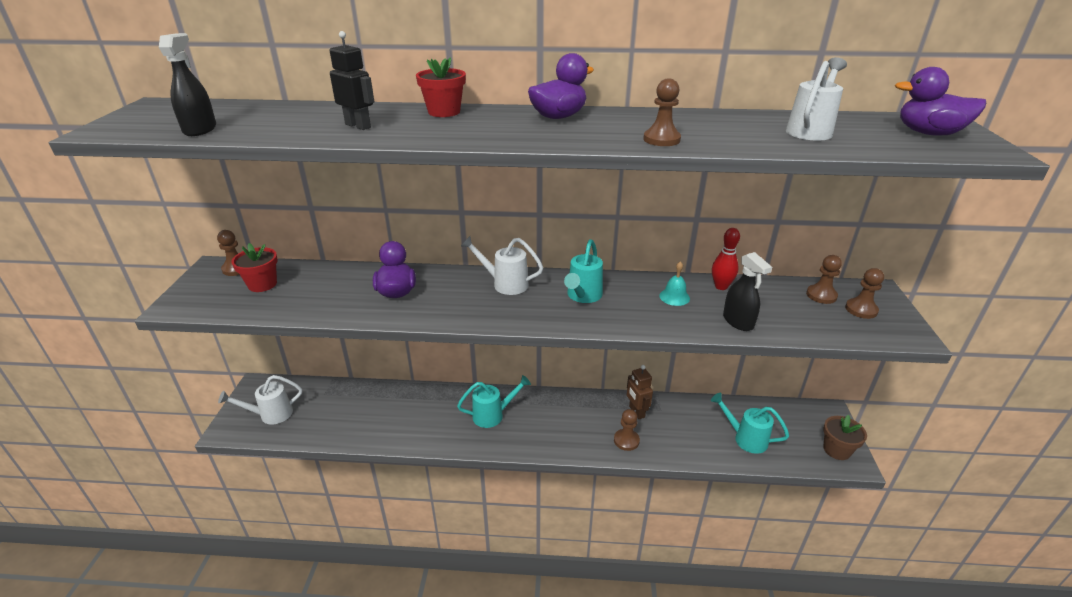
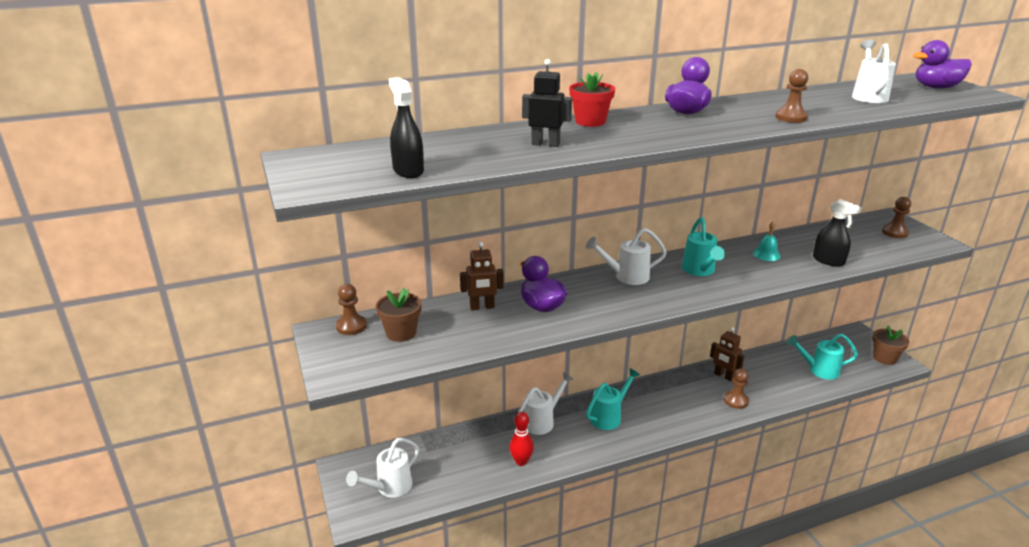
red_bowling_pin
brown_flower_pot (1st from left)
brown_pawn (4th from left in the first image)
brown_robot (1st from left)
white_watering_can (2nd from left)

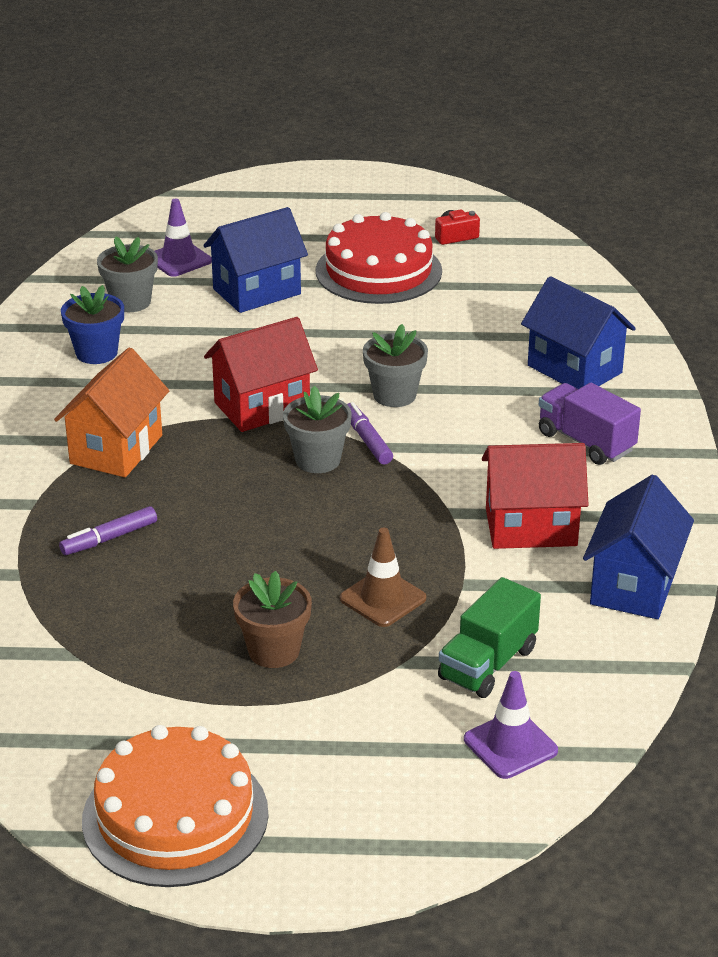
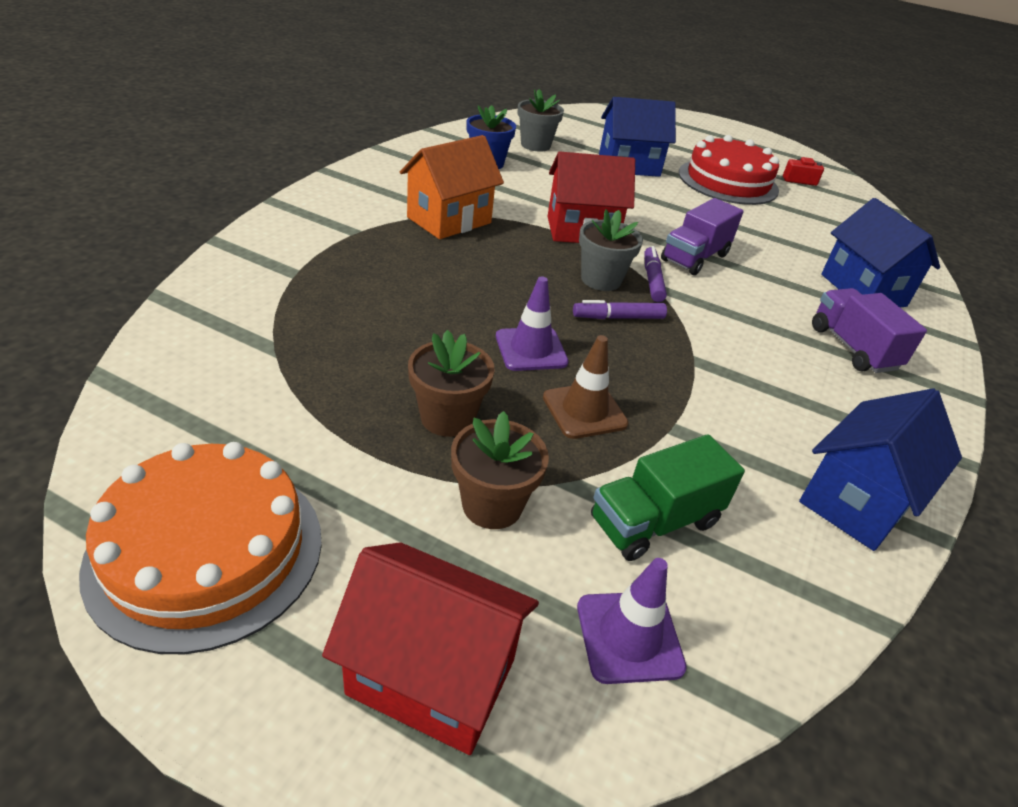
purple_traffic_cone (1st from left)
purple_truck (1st from left)
red_house (1st from left)
purple_marker (1st from left)
brown_flower_pot (2nd from left)

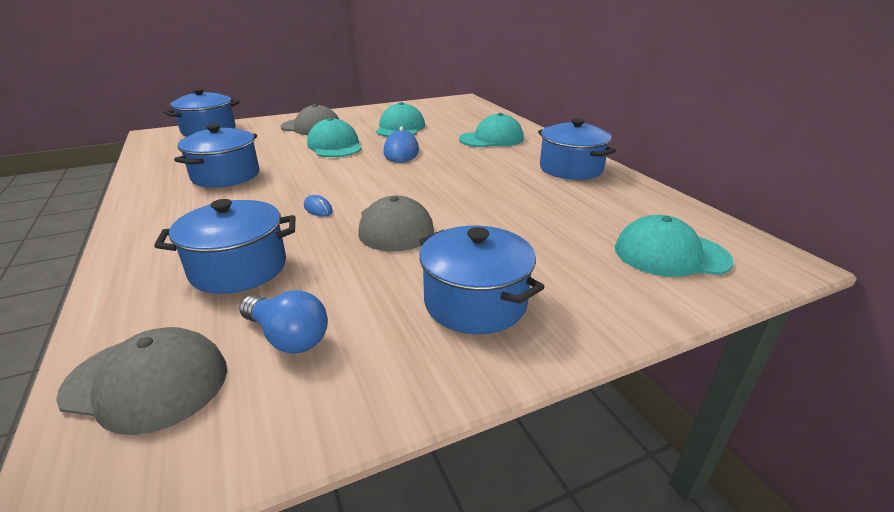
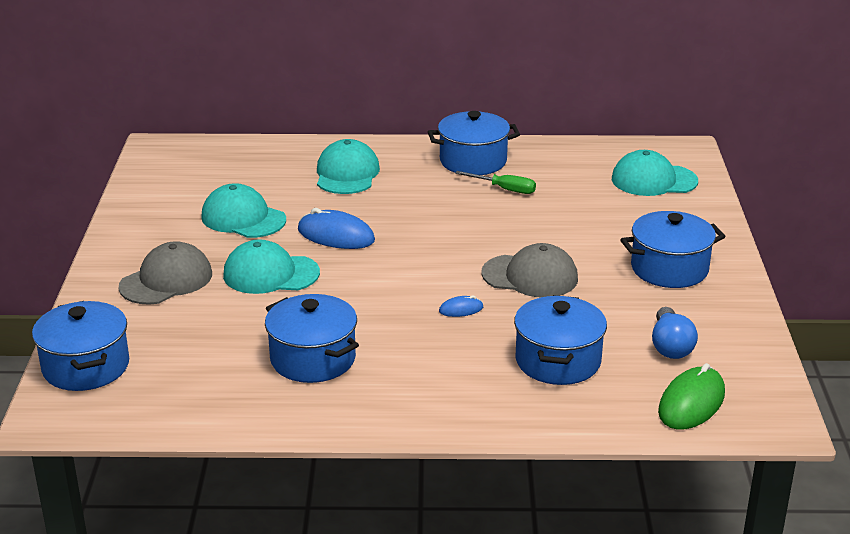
turquoise_cap (4th from left)
blue_light_bulb
green_mouse
green_screwdriver

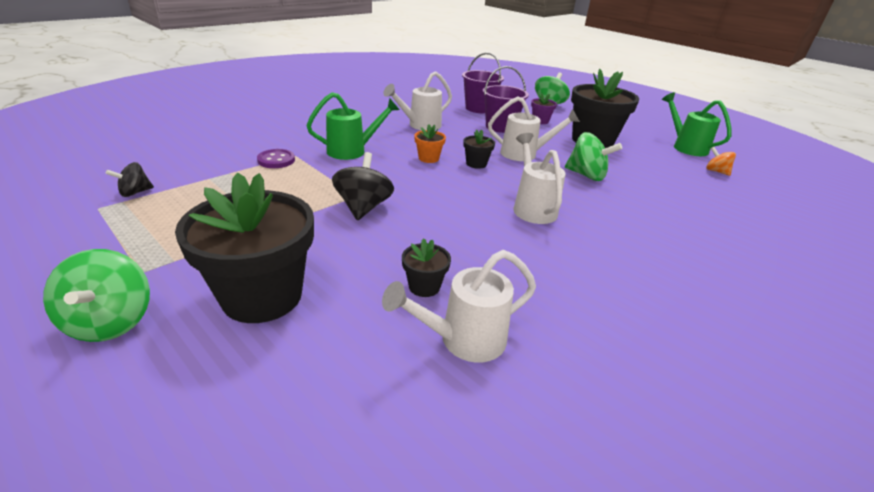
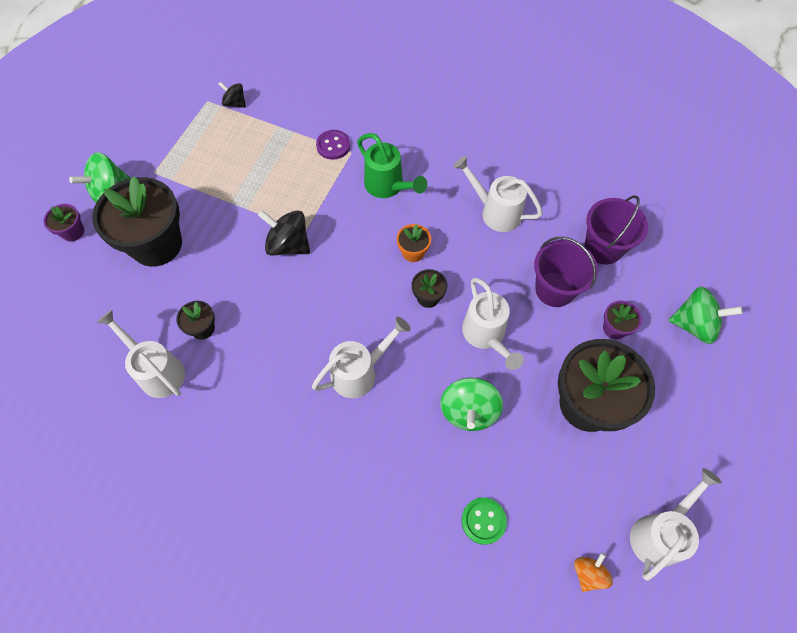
white_watering_can (5th from left)
black_spinning_top (2nd from left)
purple_flower_pot (1st from left)
green_button

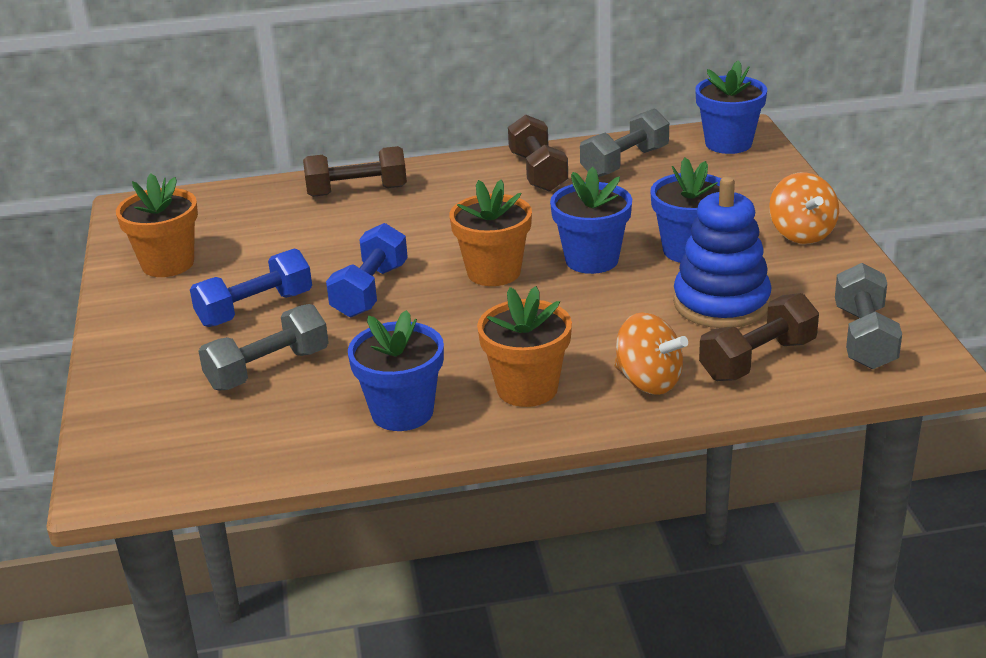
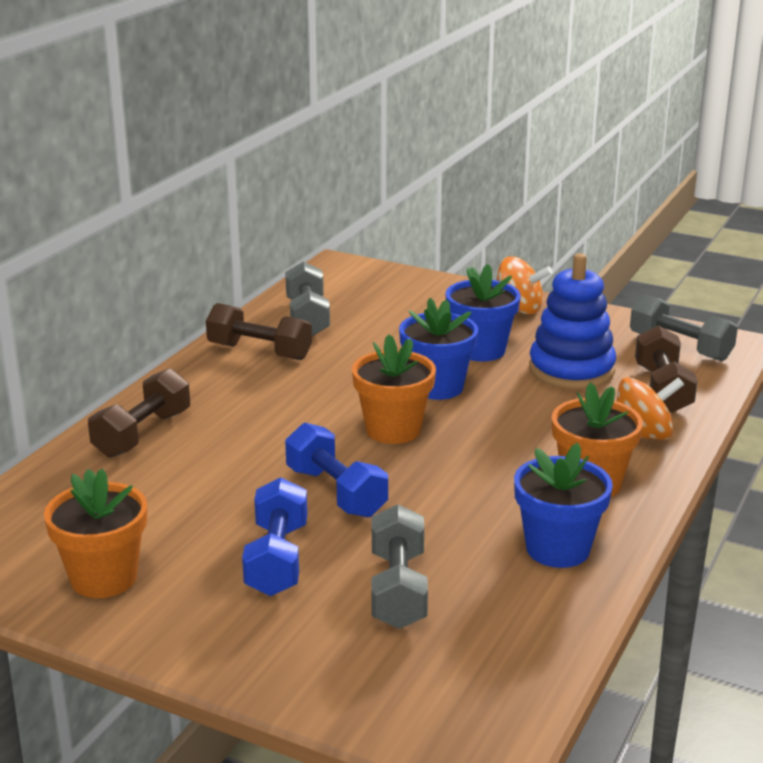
blue_flower_pot (4th from left in the first image)

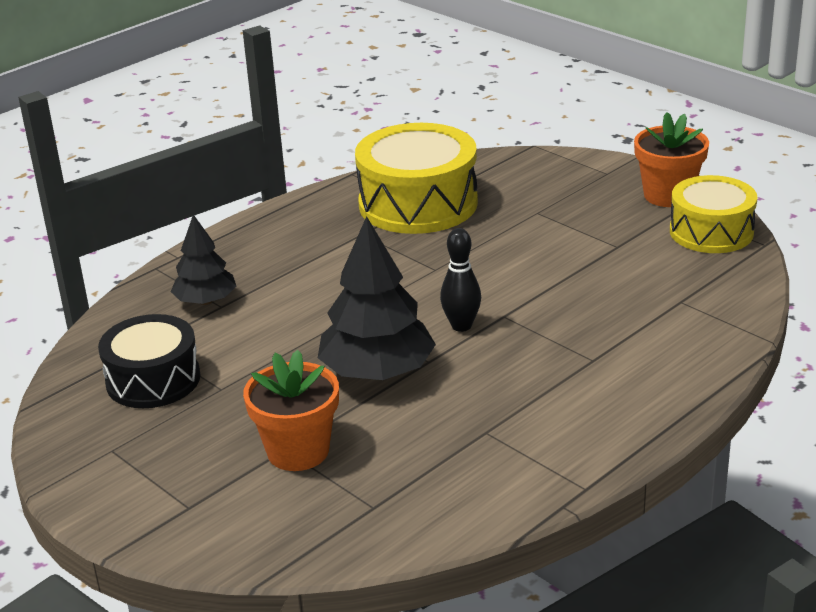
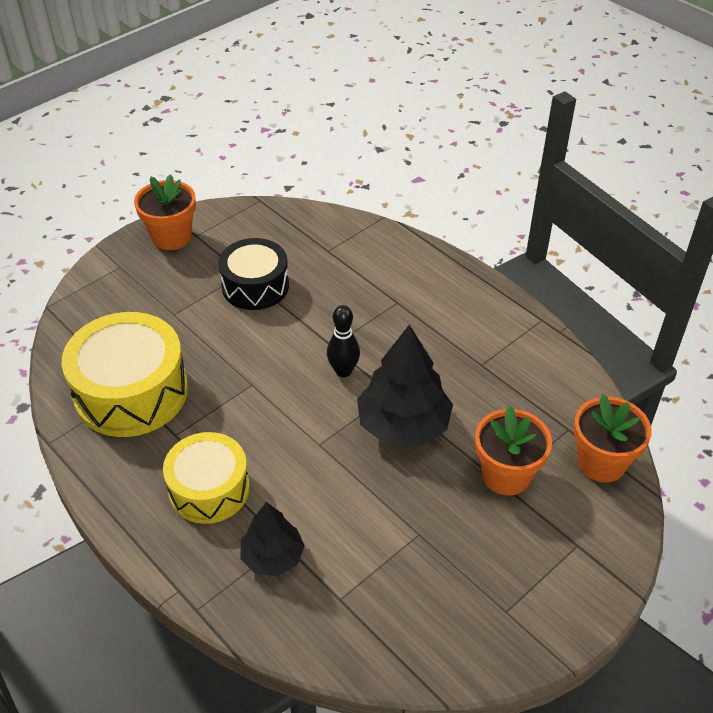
yellow_drum (2nd from left)
black_drum
orange_flower_pot (3rd from left)

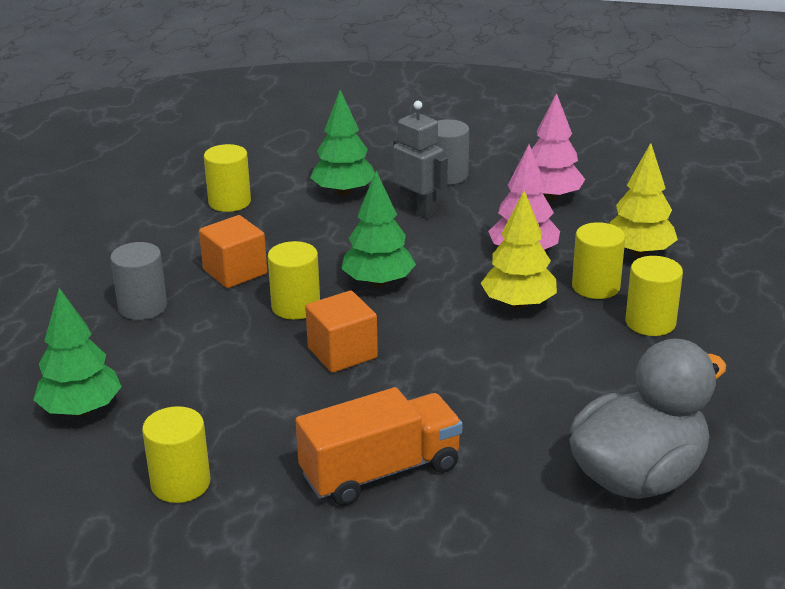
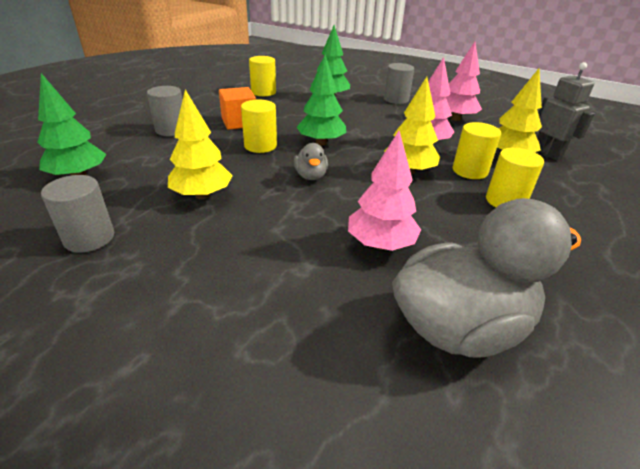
grey_robot
orange_cube (2nd from left in the first image)
orange_truck
grey_cylinder (1st from left)
yellow_tree (1st from left)
pink_tree (1st from left)
grey_duck (1st from left)

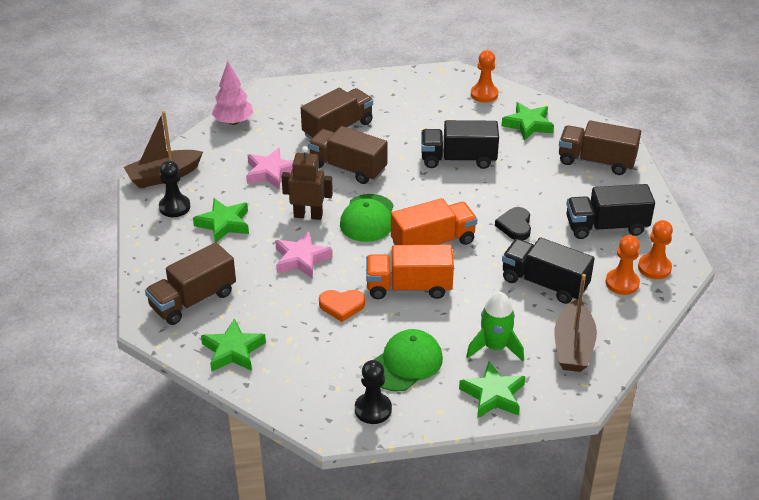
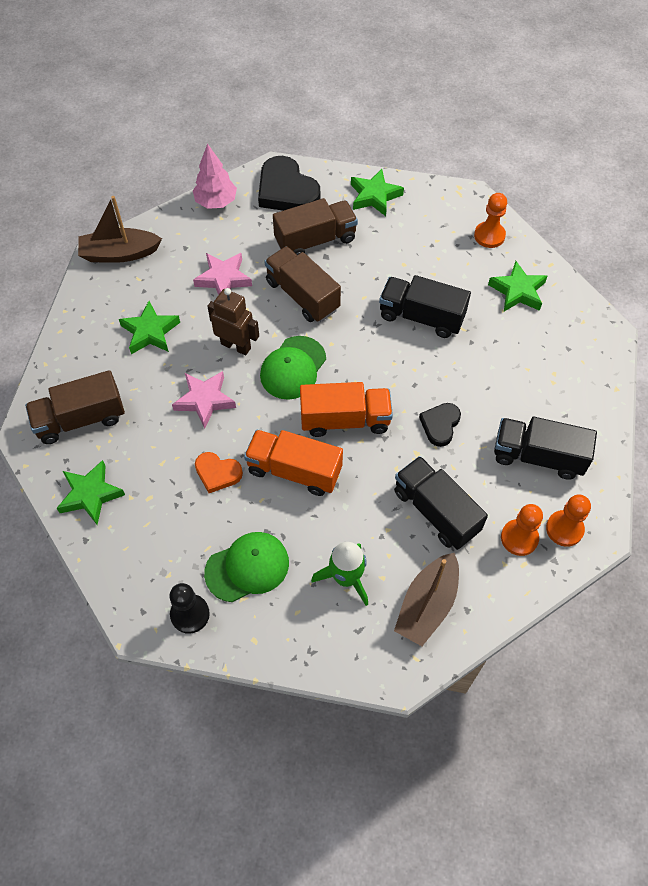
brown_truck (4th from left in the first image)
black_pawn (1st from left in the first image)
green_star (3rd from left)
black_heart (1st from left)

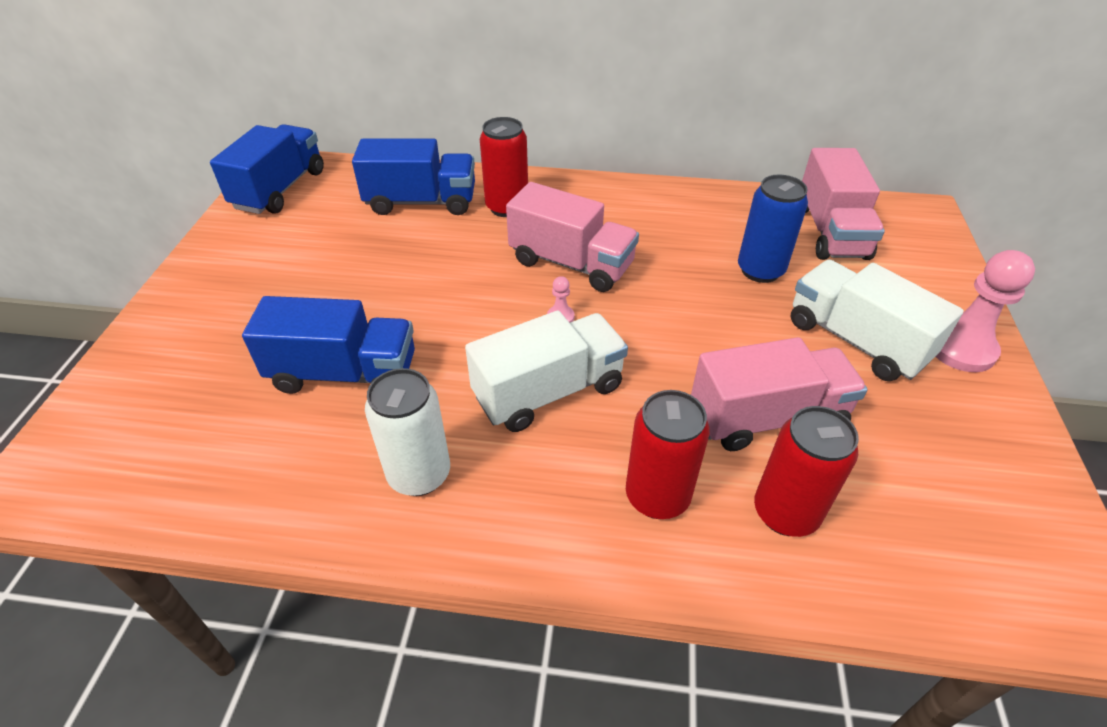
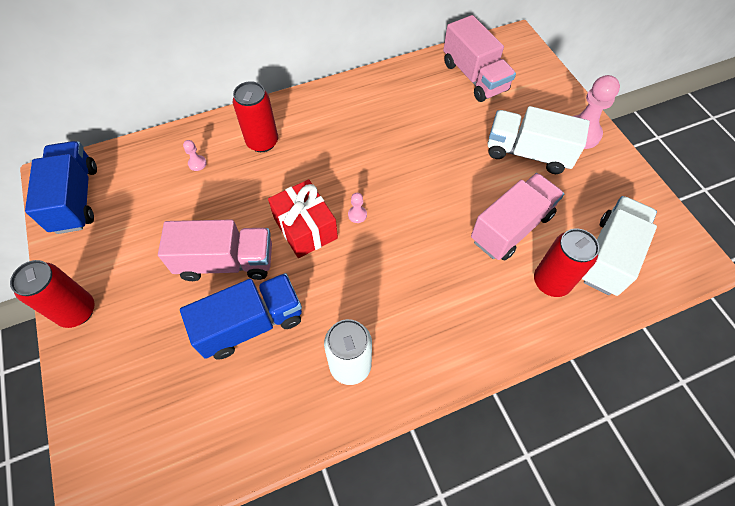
pink_pawn (1st from left)
blue_can
pink_truck (1st from left)
white_truck (2nd from left)
red_can (1st from left)
red_gift

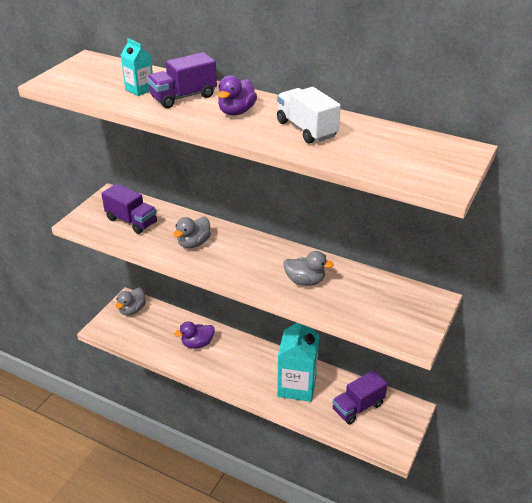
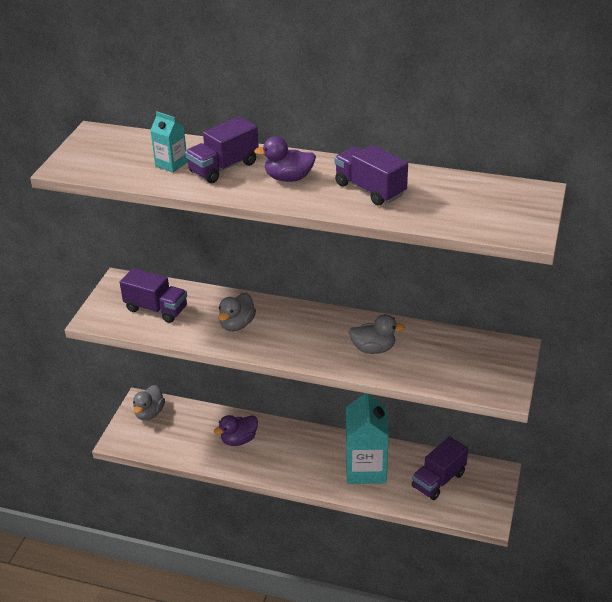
purple_duck (2nd from left)
purple_truck (3rd from left)

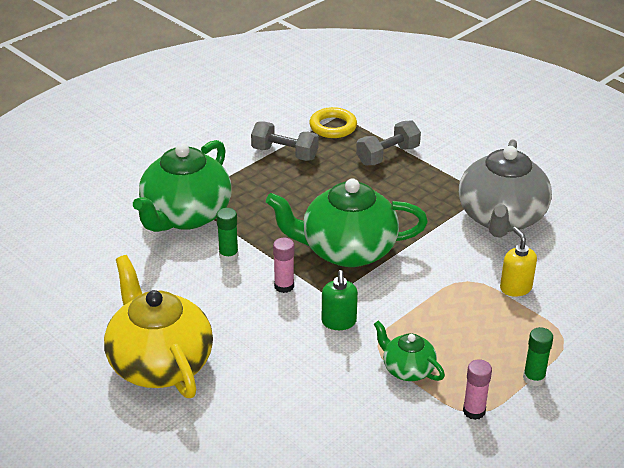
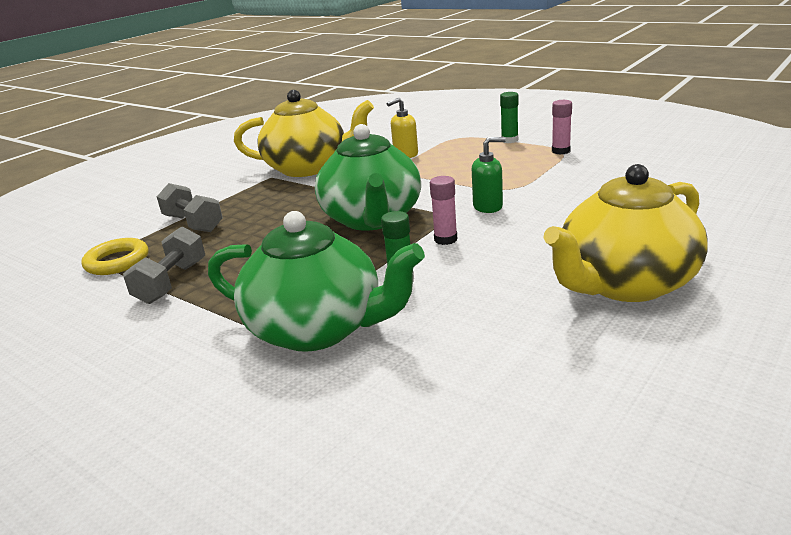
yellow_teapot (1st from left)
green_teapot (3rd from left in the first image)

